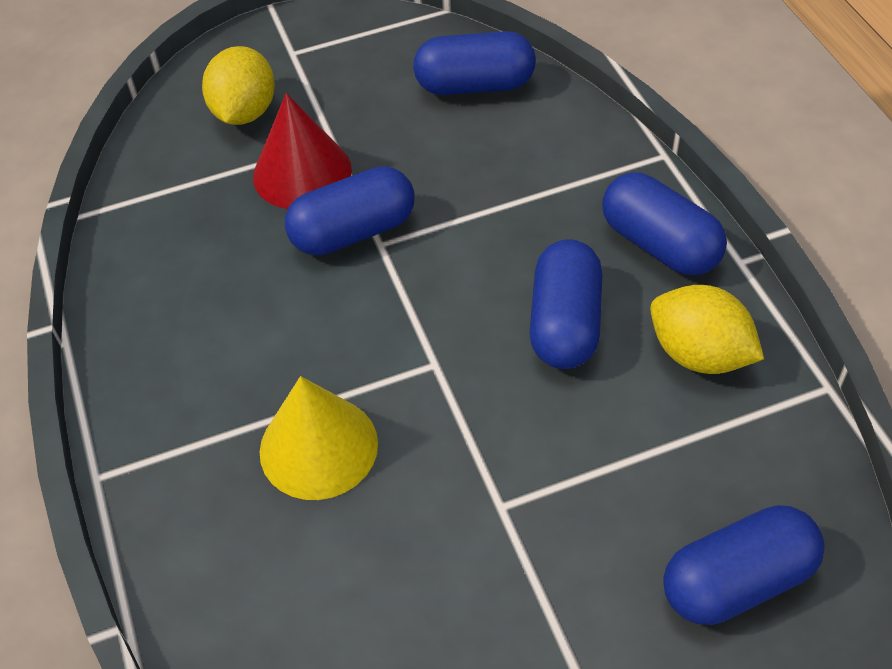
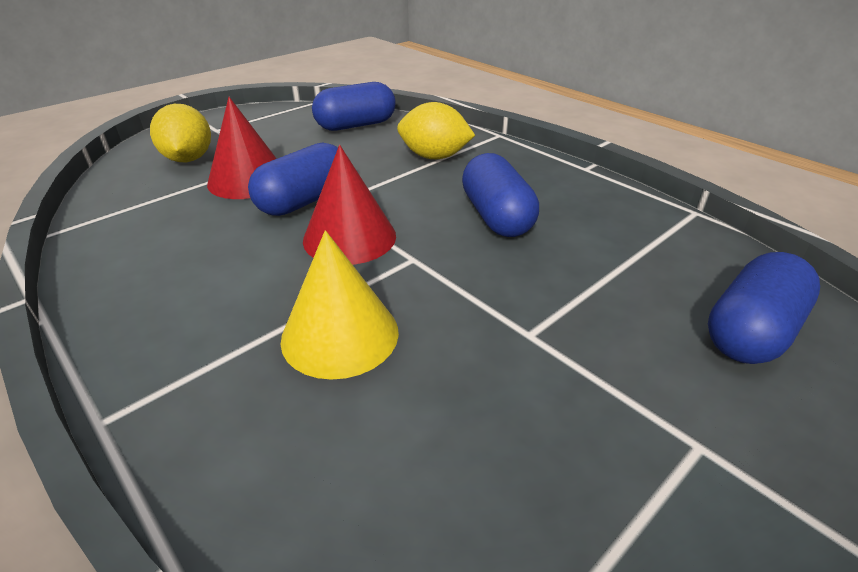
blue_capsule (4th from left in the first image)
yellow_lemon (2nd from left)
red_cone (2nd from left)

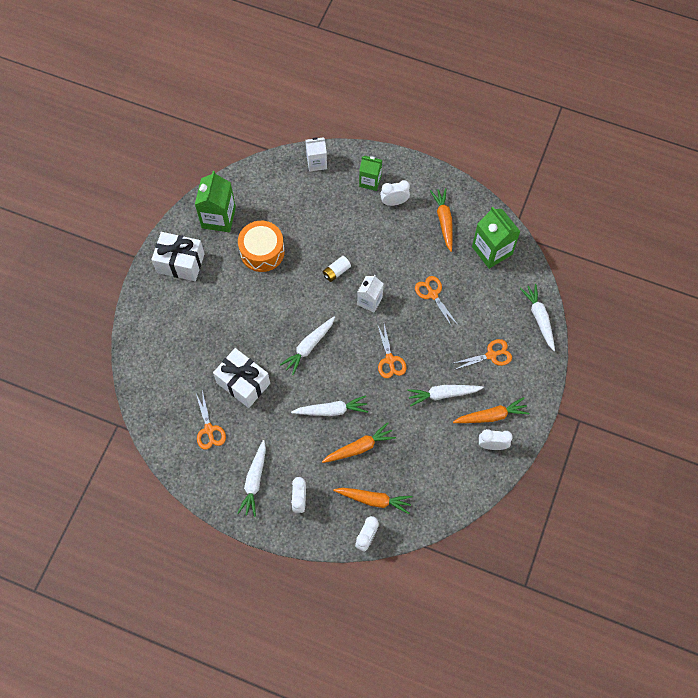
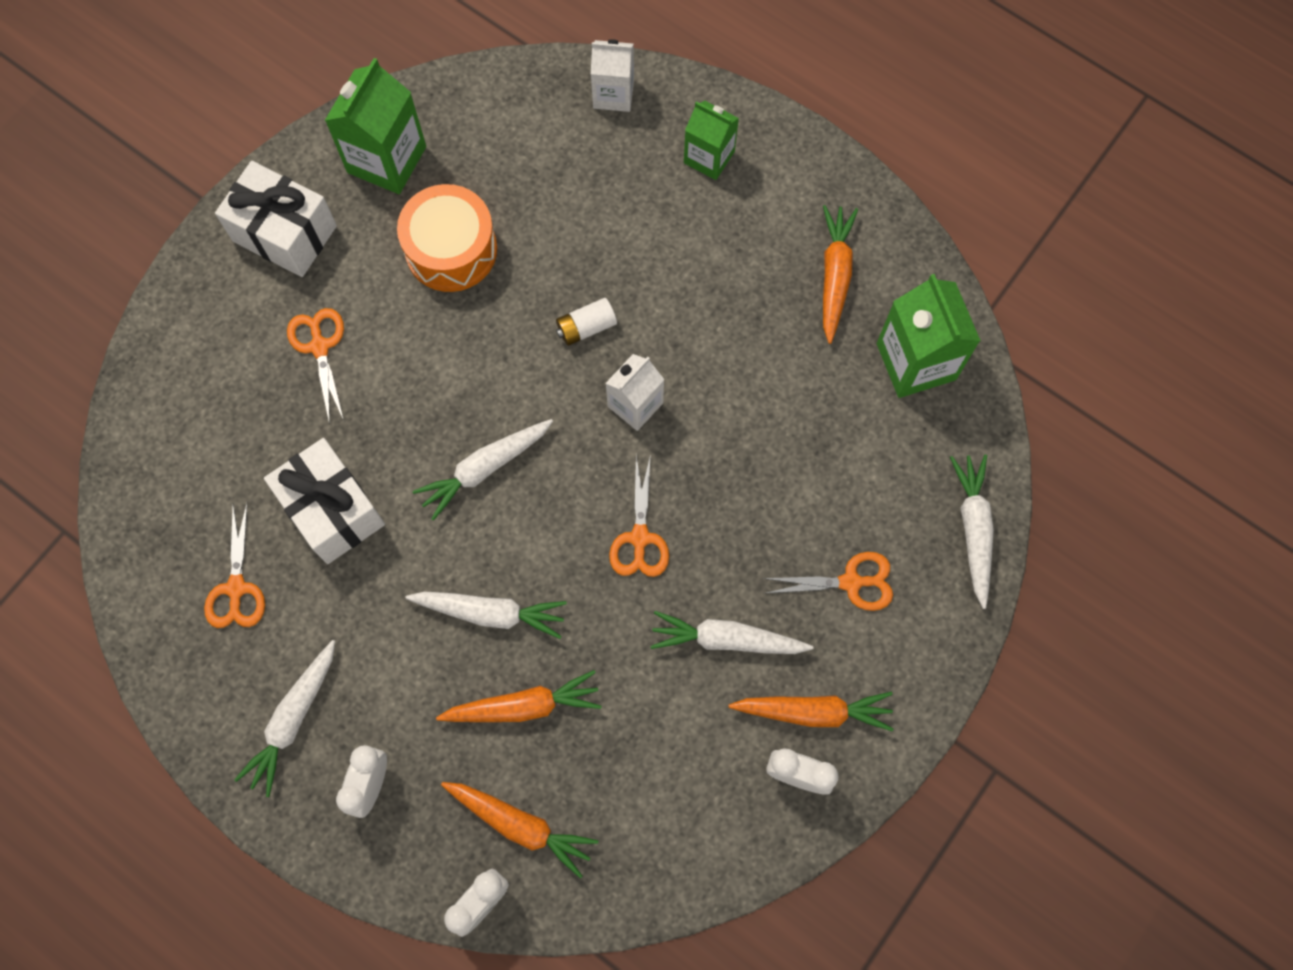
white_clock (3rd from left in the first image)
orange_scissors (2nd from left)

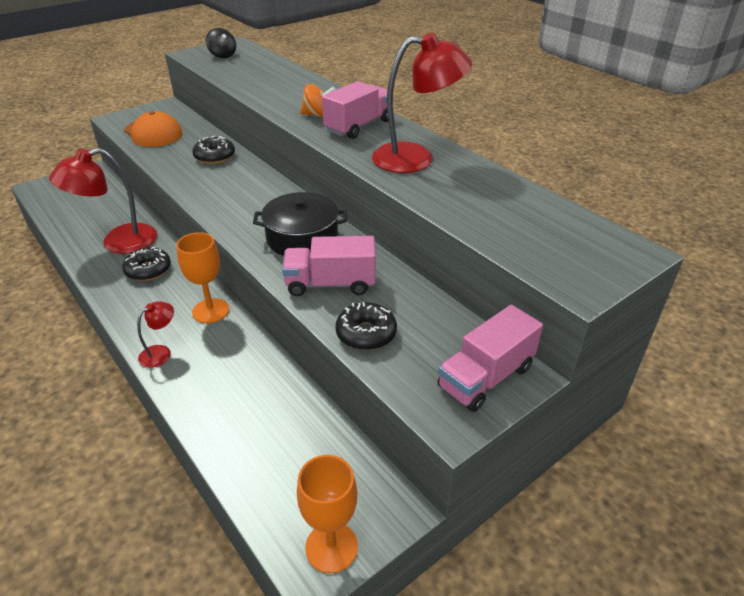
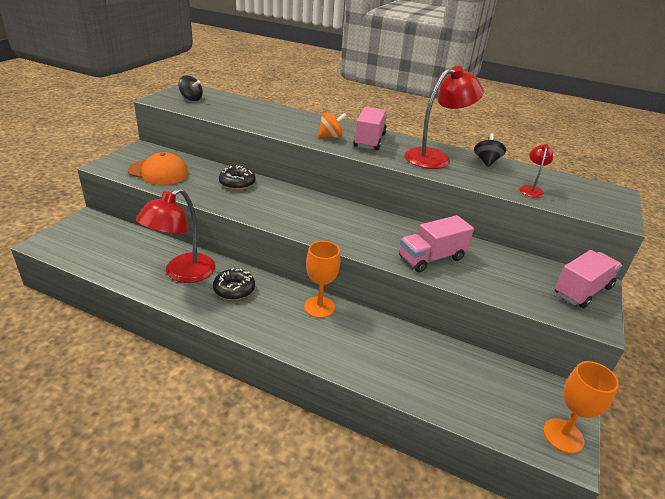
black_pot
red_lamp (3rd from left)
black_donut (3rd from left in the first image)
pink_truck (3rd from left)
black_spinning_top (2nd from left)

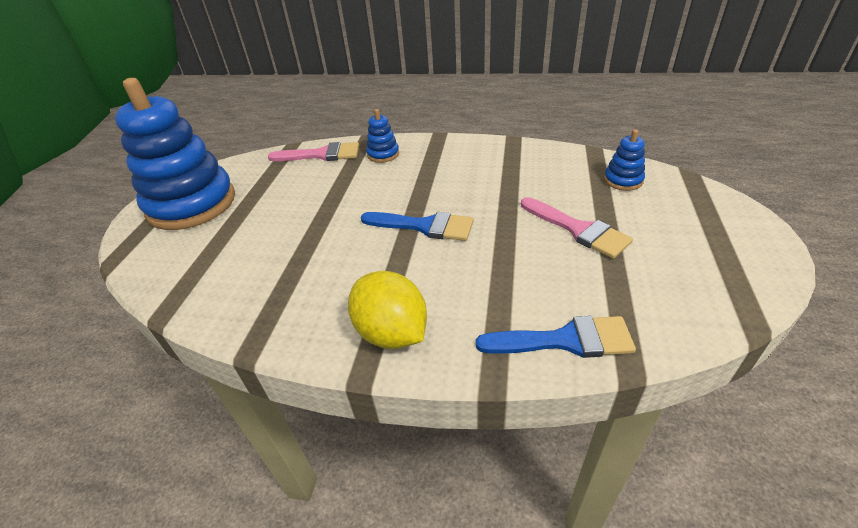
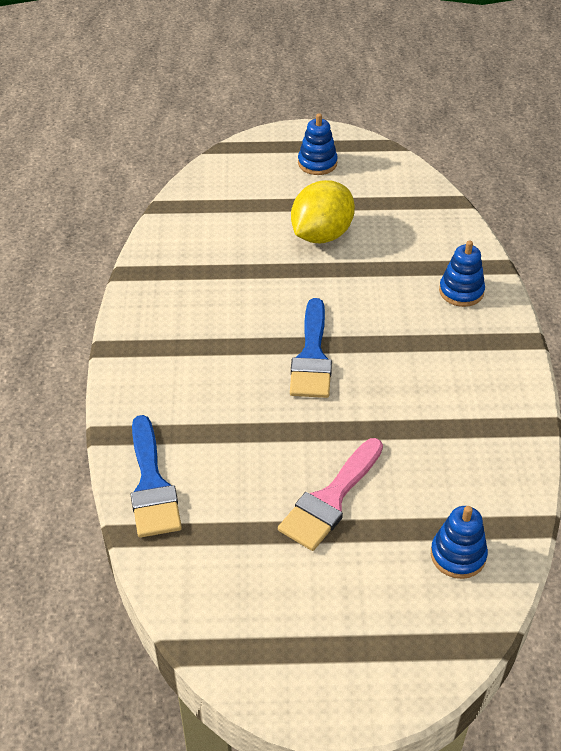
blue_stacking_toy (1st from left)
pink_brush (1st from left in the first image)
yellow_lemon

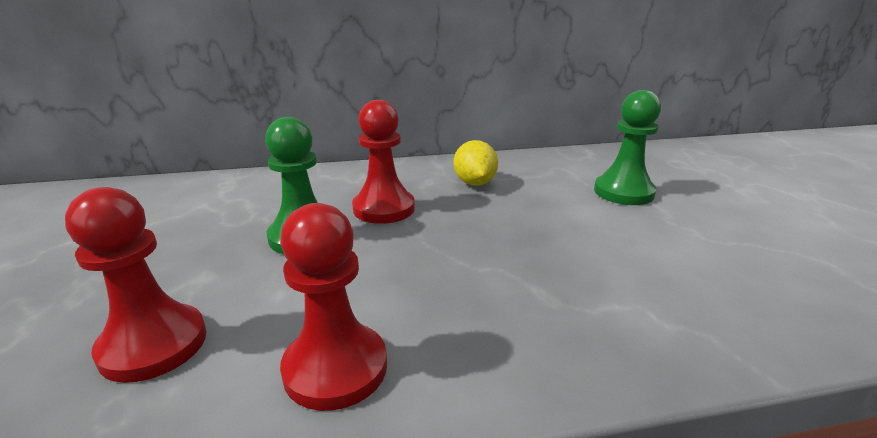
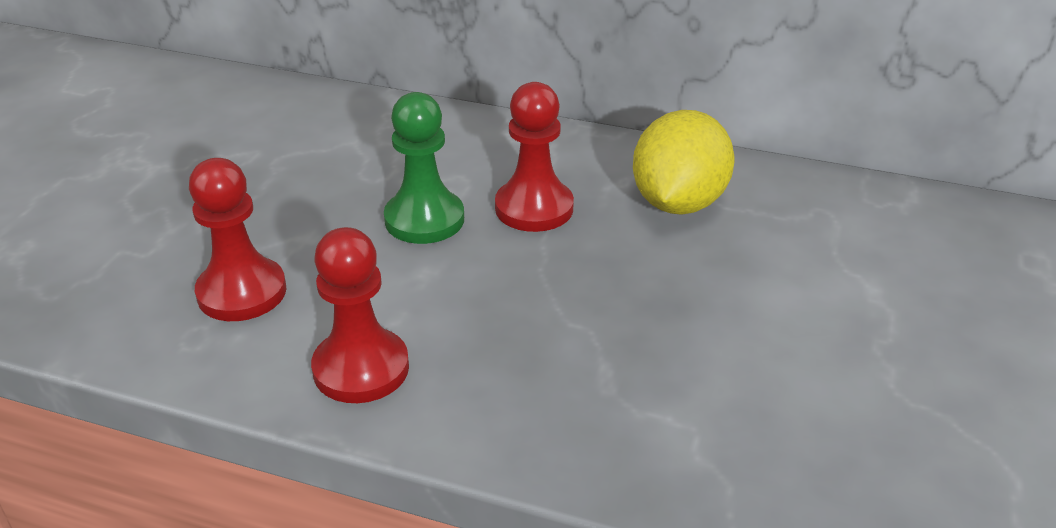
green_pawn (2nd from left in the first image)
yellow_lemon

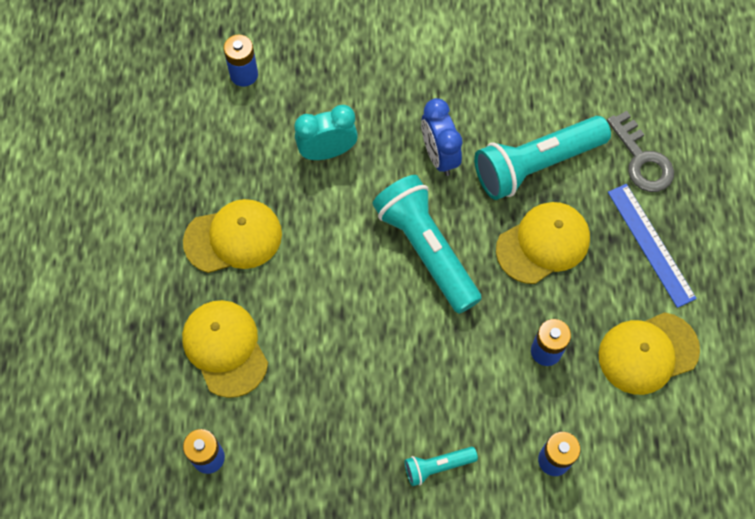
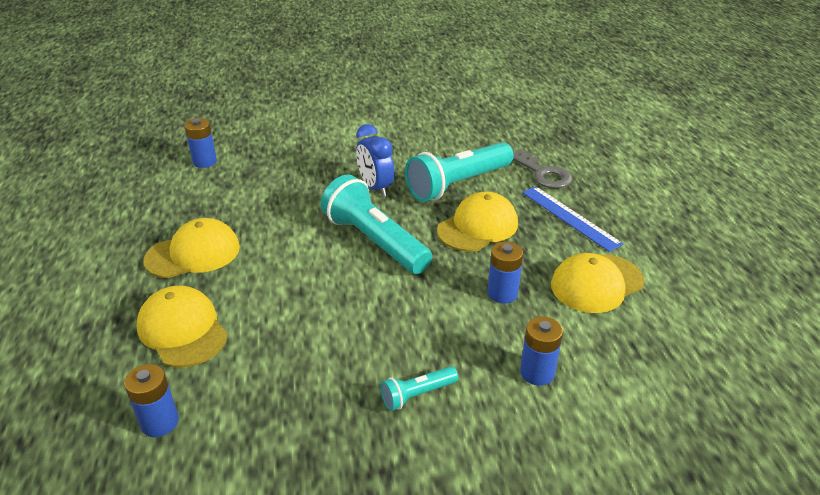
turquoise_clock

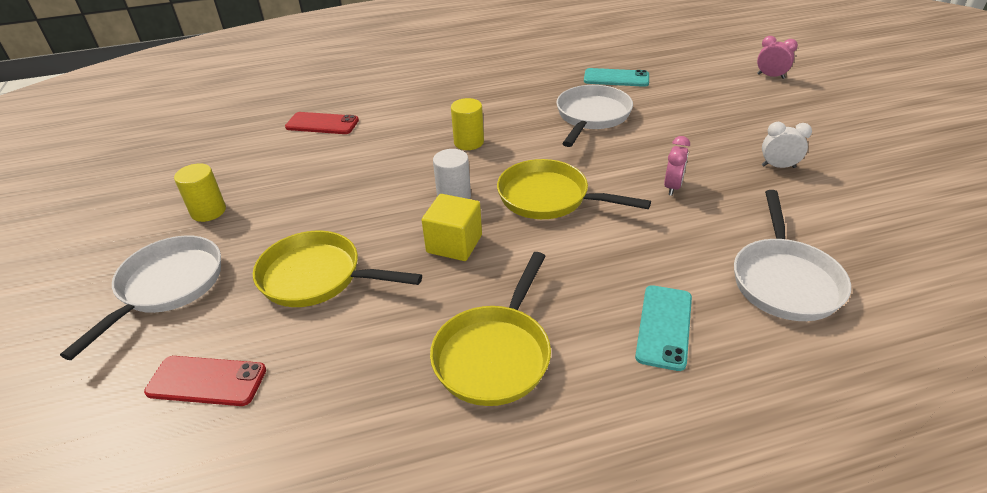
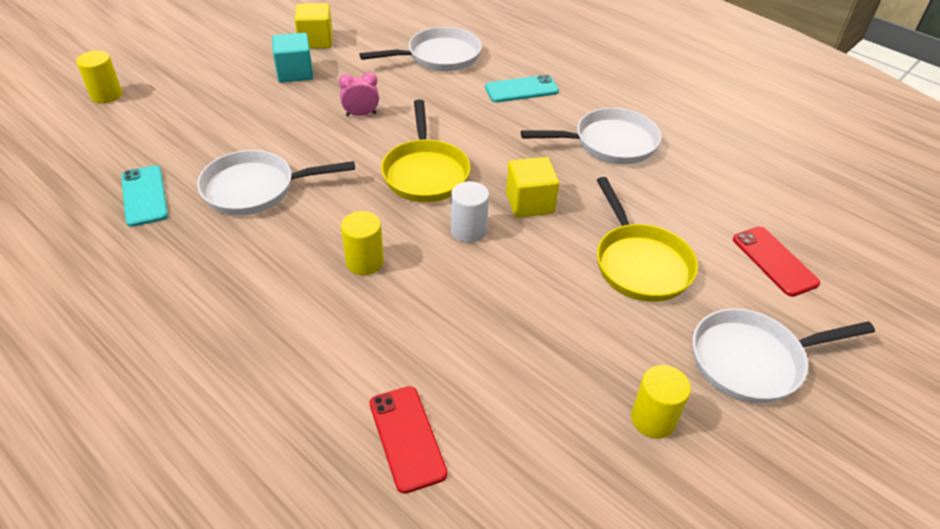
yellow_cylinder (1st from left)
turquoise_cube
white_pan (3rd from left)
yellow_cube (1st from left)

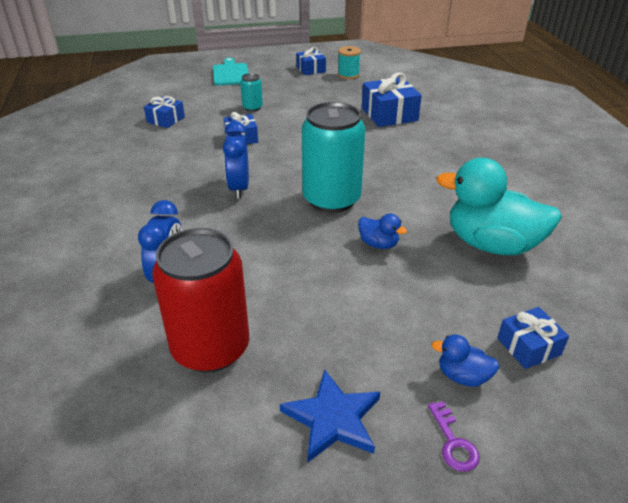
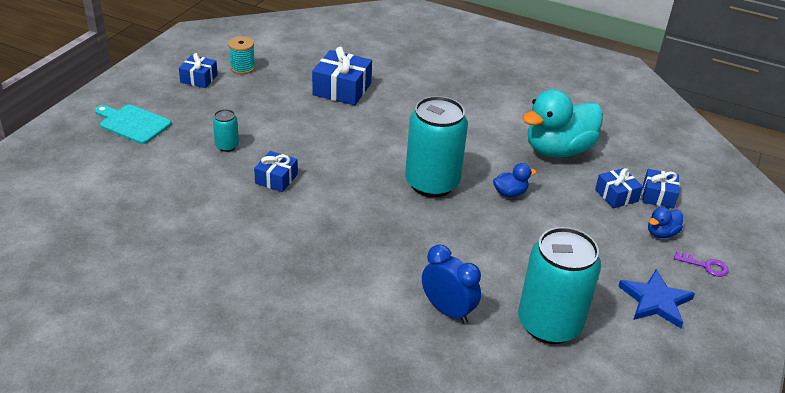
blue_gift (4th from left)
blue_clock (2nd from left in the first image)
turquoise_can (3rd from left)

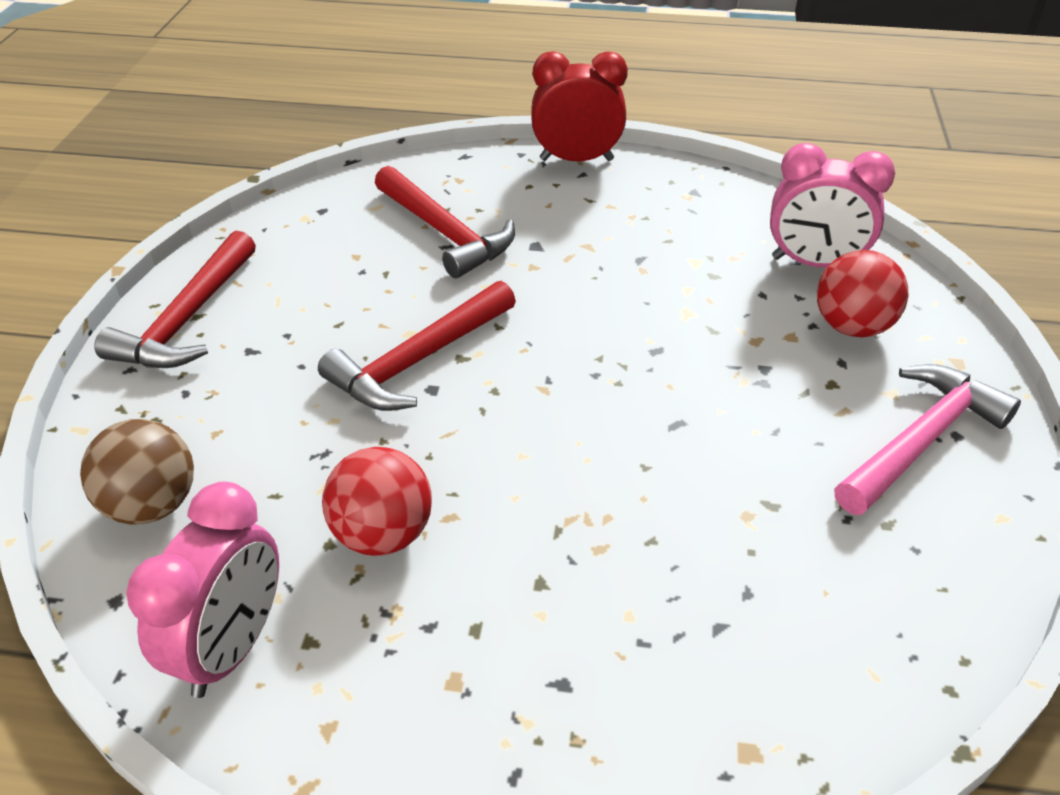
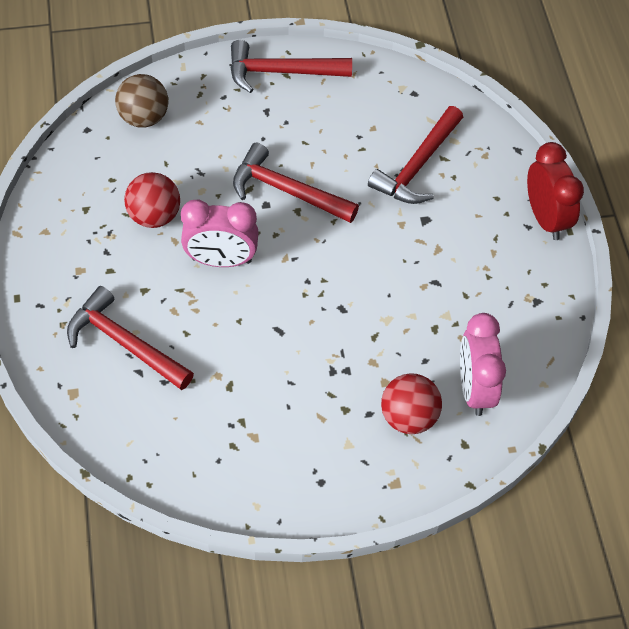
pink_hammer
pink_clock (1st from left)
red_hammer (1st from left)

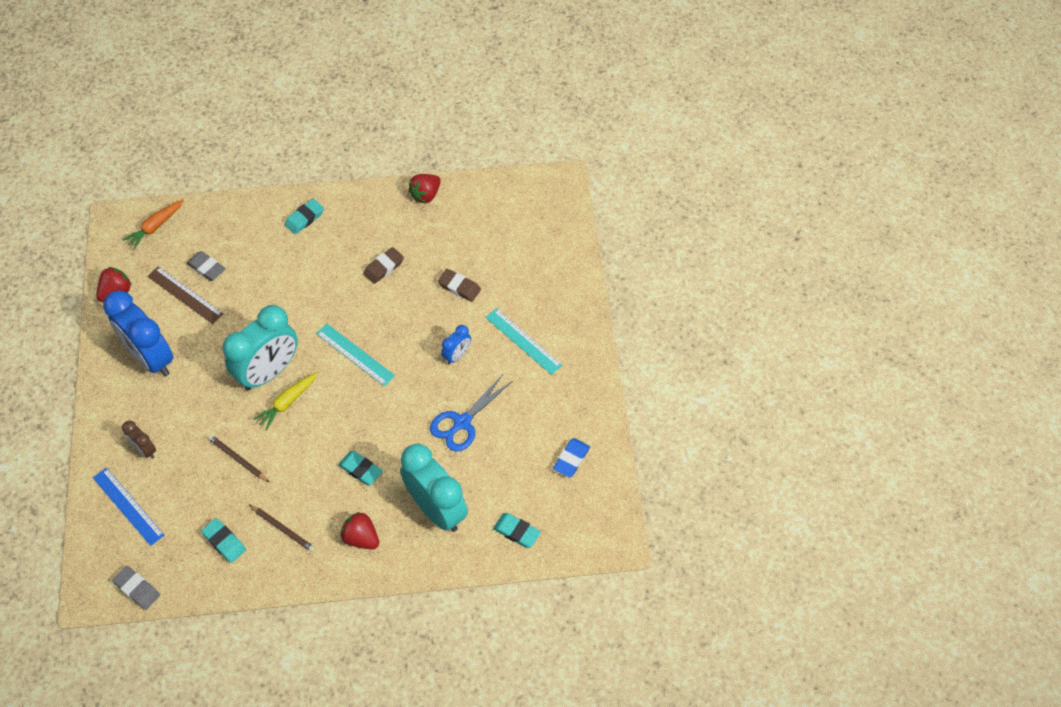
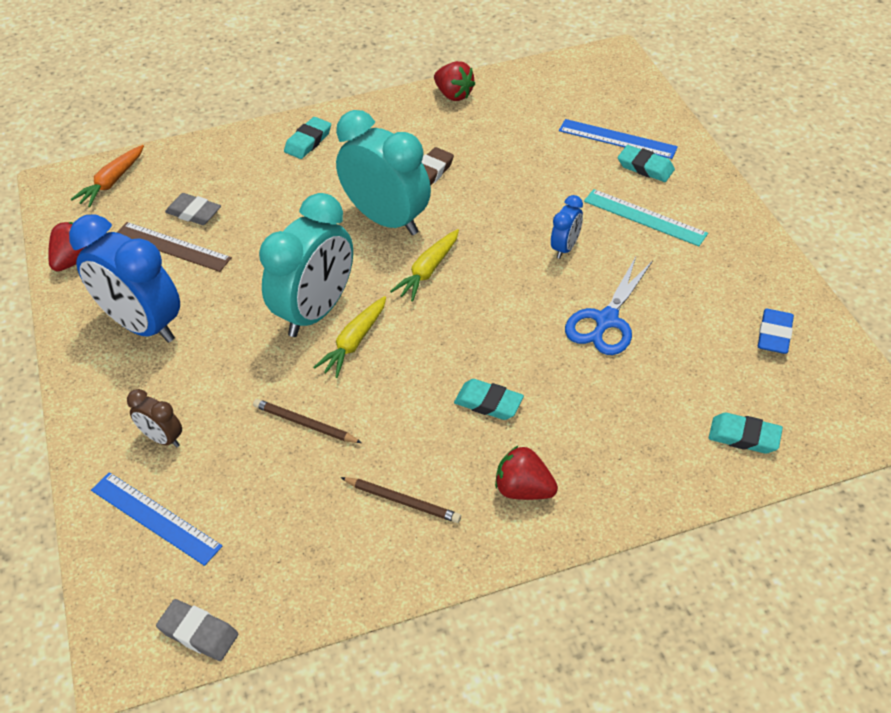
red_strawberry (2nd from left)
brown_eraser (2nd from left in the first image)
yellow_carrot (2nd from left)
turquoise_clock (2nd from left)
turquoise_eraser (3rd from left)
blue_ruler (2nd from left)

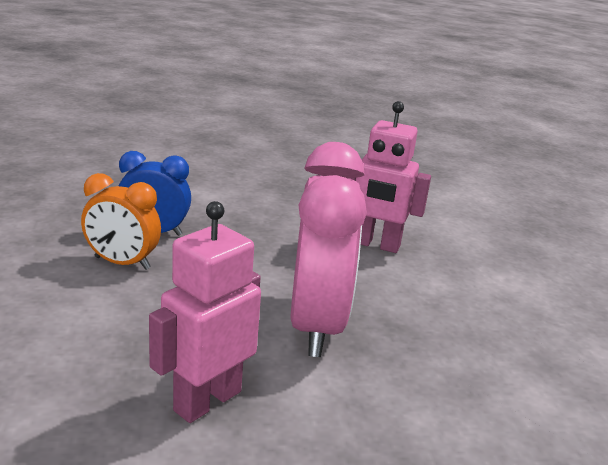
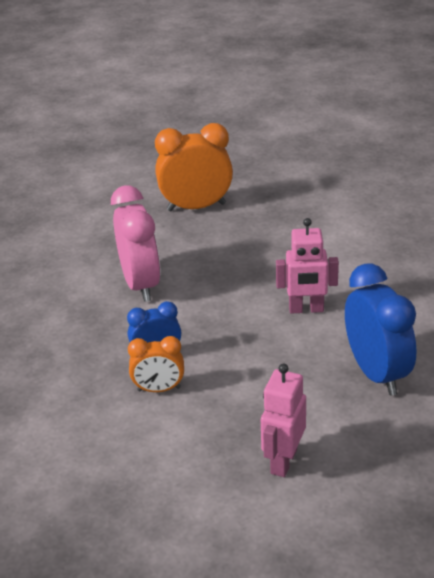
pink_clock
orange_clock (2nd from left)
blue_clock (2nd from left)

